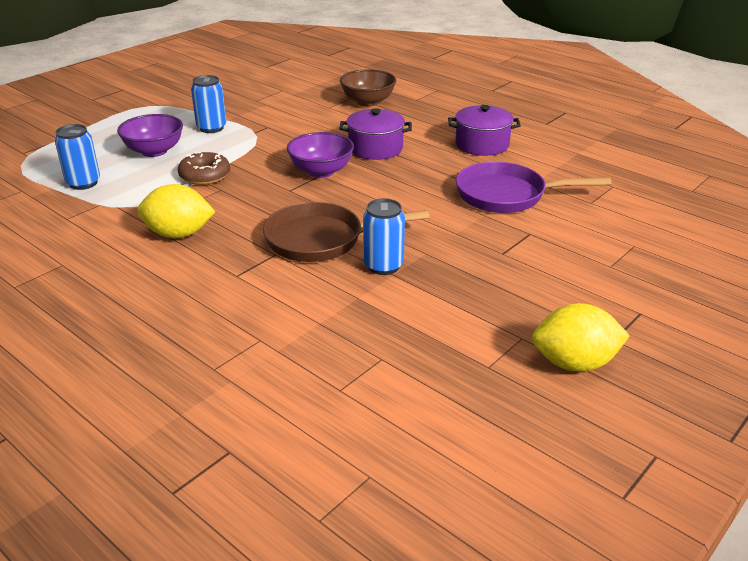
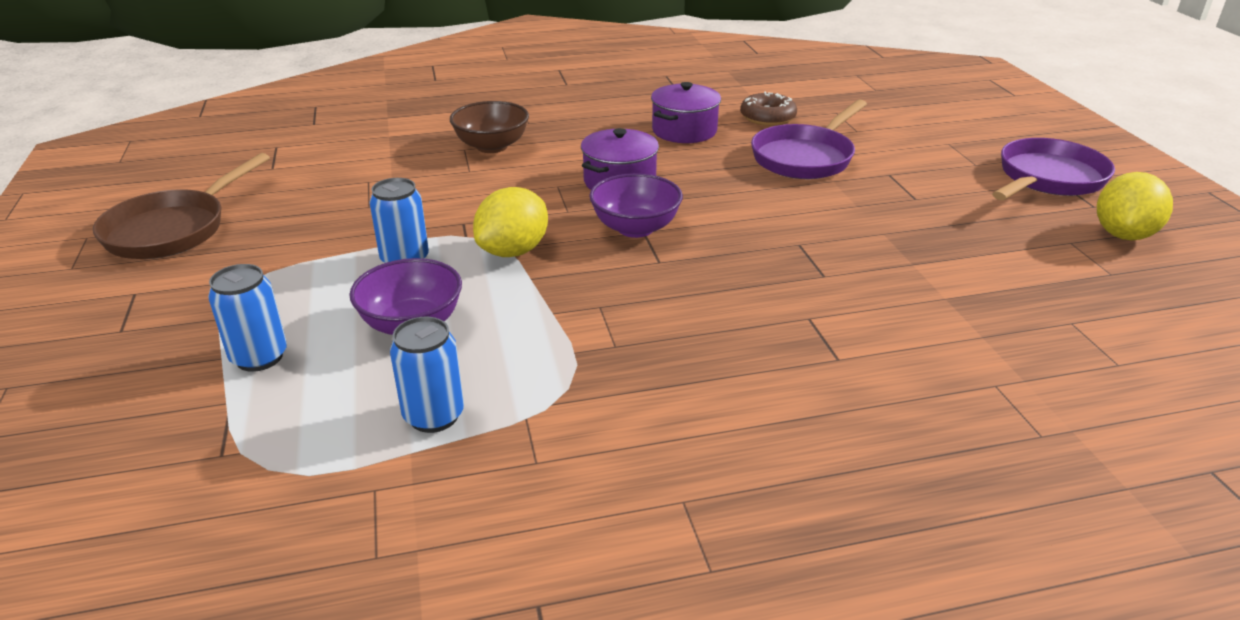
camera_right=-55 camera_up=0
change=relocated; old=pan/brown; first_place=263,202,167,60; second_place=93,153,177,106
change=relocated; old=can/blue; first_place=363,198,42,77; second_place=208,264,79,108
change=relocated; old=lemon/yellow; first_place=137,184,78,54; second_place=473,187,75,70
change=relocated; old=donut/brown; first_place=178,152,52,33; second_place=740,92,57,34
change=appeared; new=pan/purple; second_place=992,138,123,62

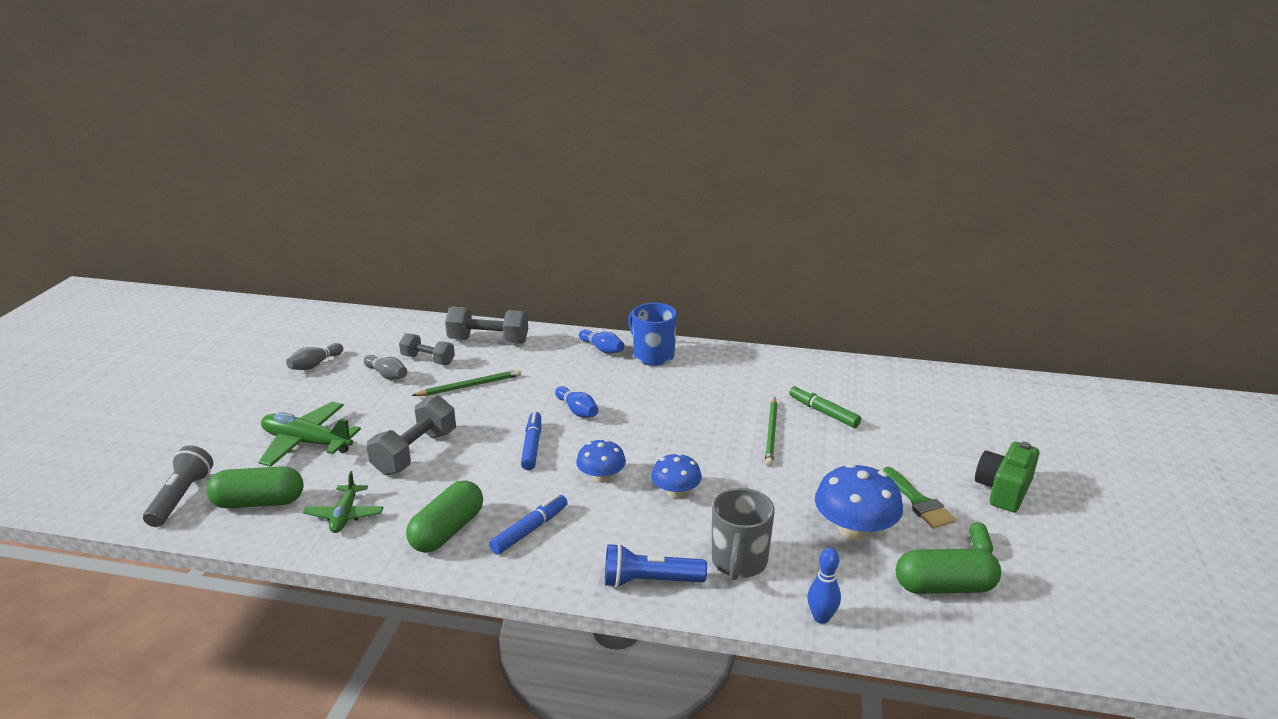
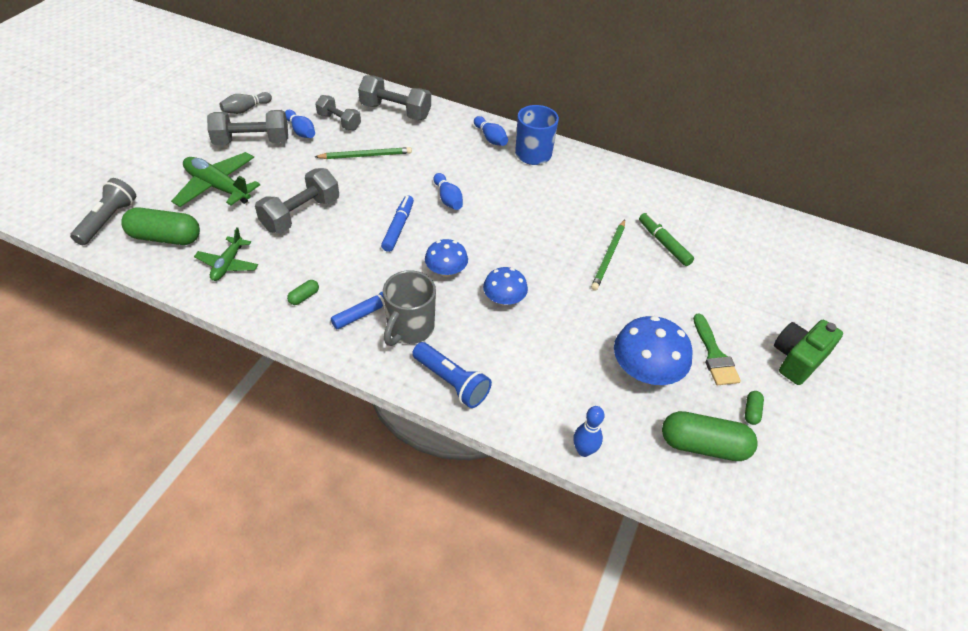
camera_right=10 camera_up=20
change=appeared; new=dumbbell/grey; second_place=207,110,81,35
change=colour; old=bowling pin/grey; new=bowling pin/blue; first_place=364,355,43,25; second_place=285,110,30,28
change=size; old=capsule/green; first_place=406,480,77,73; second_place=287,280,32,25; factor=0.44
change=relocated; old=mug/grey; first_place=712,488,63,92; second_place=383,270,53,76
change=spun; old=flashlight/blue; first_place=605,543,102,45; second_place=412,342,80,66; degrees=-150

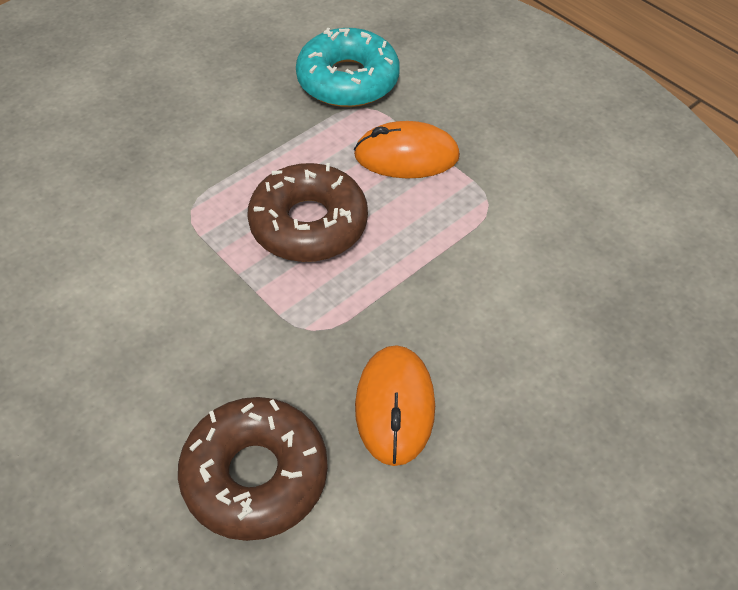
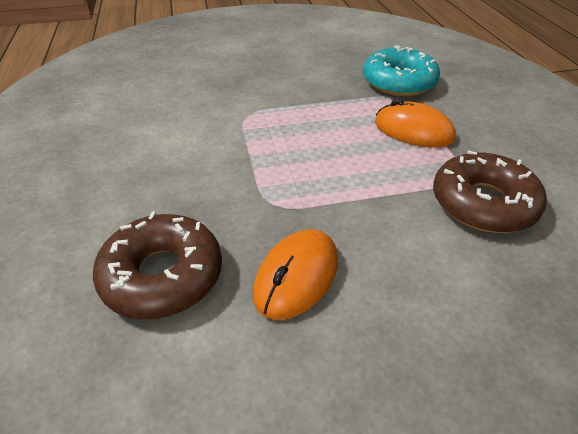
camera_right=30 camera_up=-10
change=relocated; old=donut/brown; first_place=247,163,121,99; second_place=433,150,114,83

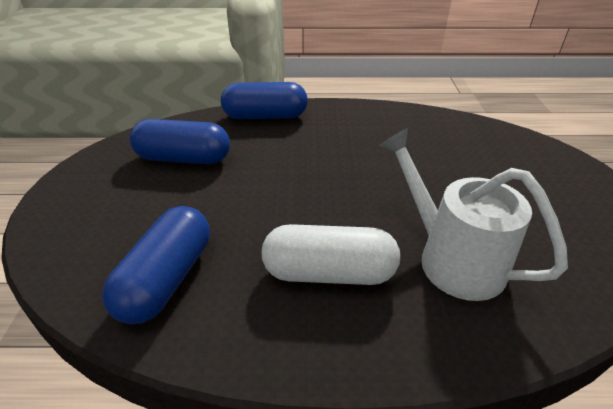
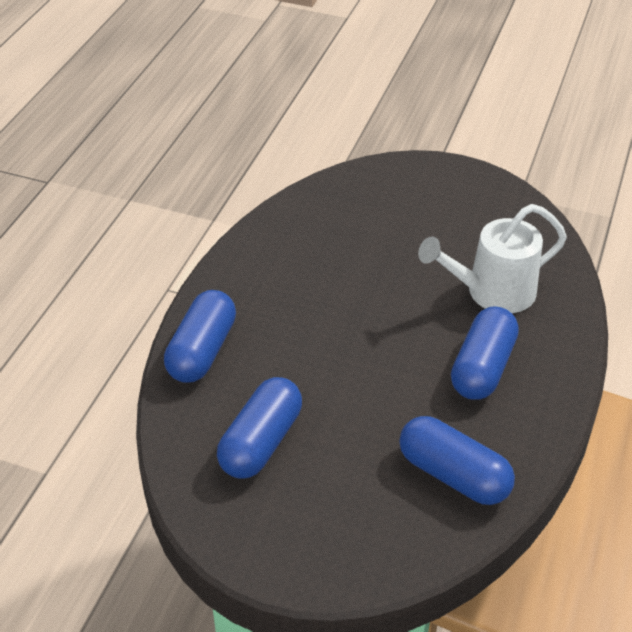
camera_right=-70 camera_up=5
change=colour; old=capsule/white; new=capsule/blue; first_place=262,224,138,61; second_place=451,306,68,94

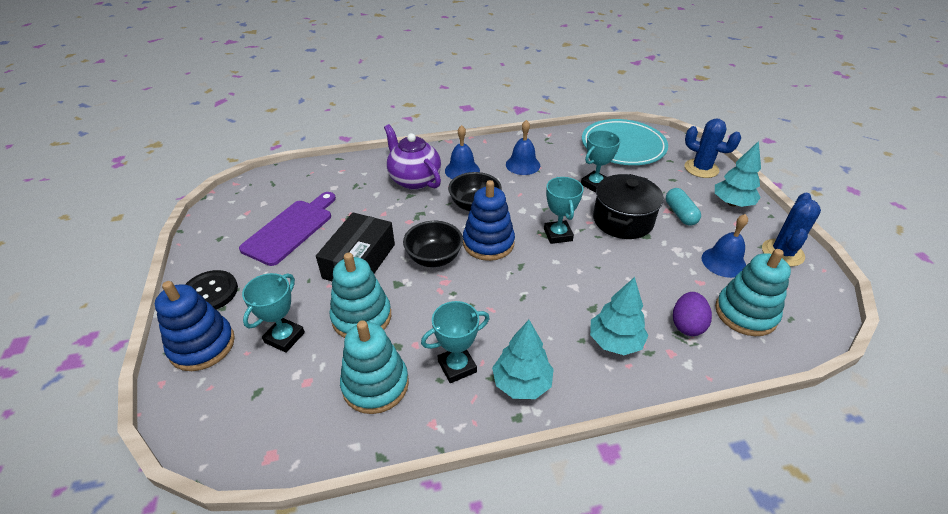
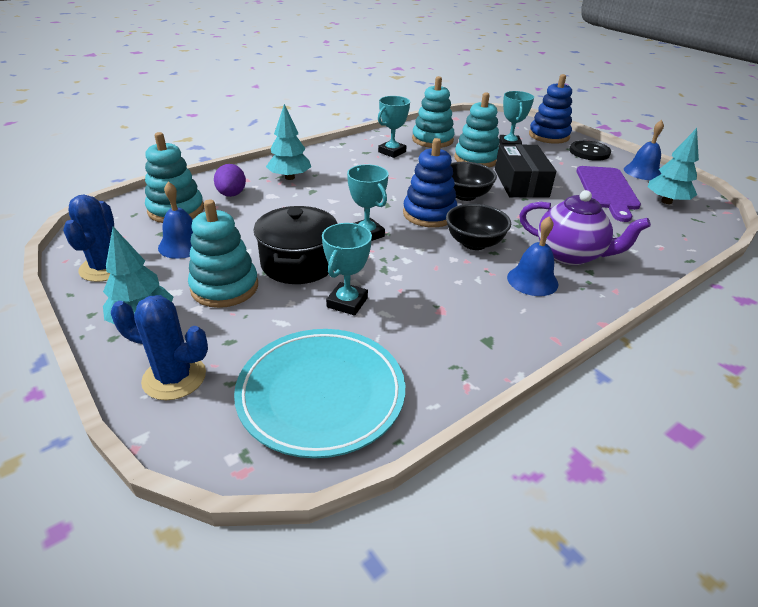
camera_right=155 camera_up=-5
change=exchanged; old=capsule/turquoise; new=stacking toy/turquoise; first_place=666,188,35,38; second_place=188,199,70,109
change=relocated; old=bell/blue; first_place=506,120,34,55; second_place=624,120,40,60
change=relocated; old=tree/turquoise; first_place=492,320,62,79; second_place=648,128,51,76

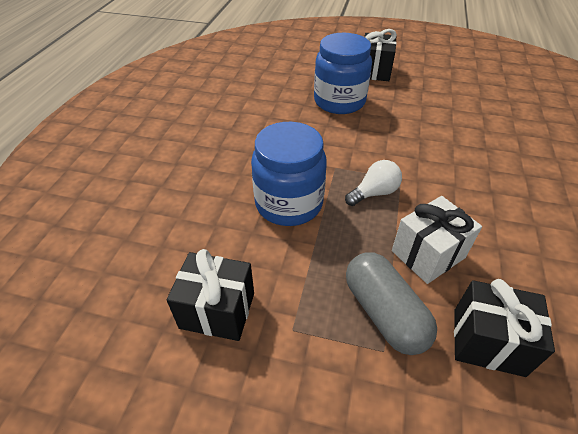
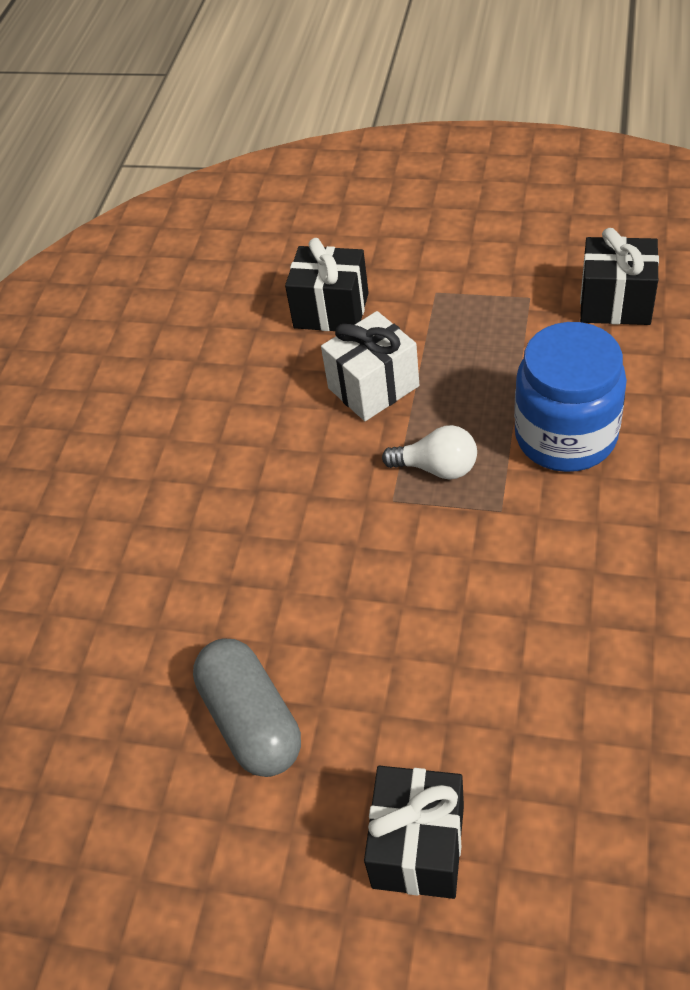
camera_right=-175 camera_up=5
change=relocated; old=capsule/grey; first_place=346,252,91,103; second_place=193,639,108,138
change=spun; old=light bulb/white; first_place=345,160,57,46; second_place=382,425,95,55; degrees=-135
change=missing; old=jar/blue; first_place=314,33,58,81

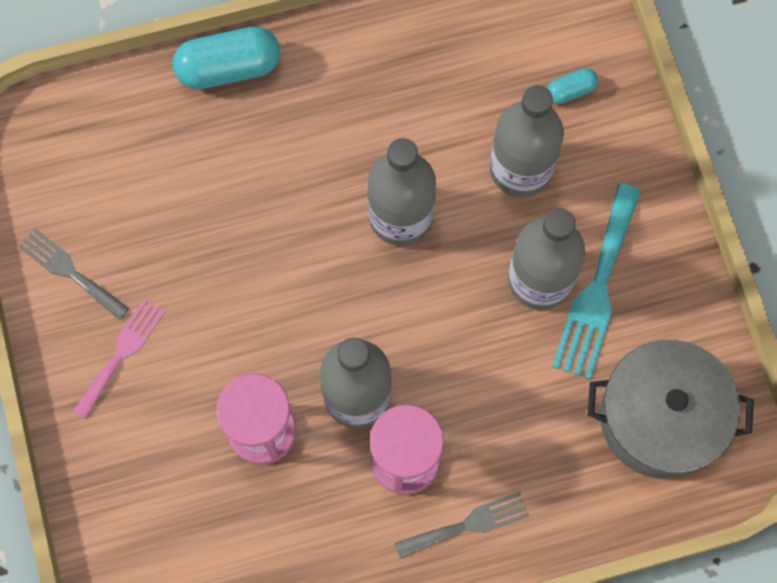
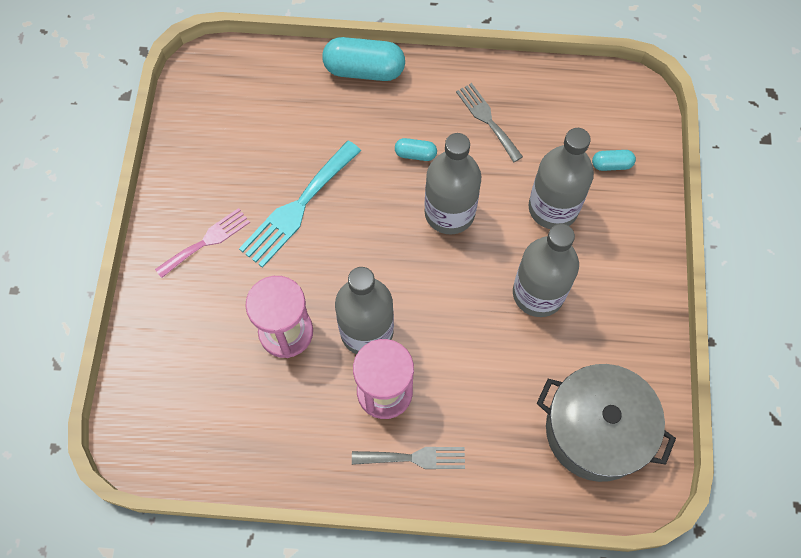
camera_right=20 camera_up=-5
change=relocated; old=fork/turquoise; first_place=553,183,88,197; second_place=239,141,122,127
change=appeared; new=capsule/turquoise; second_place=395,138,42,23
change=relocated; old=fork/grey; first_place=18,228,111,92; second_place=456,83,67,79

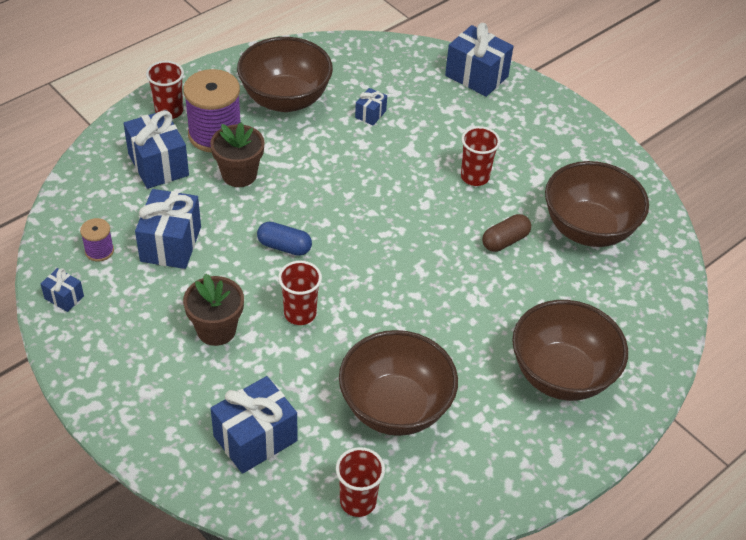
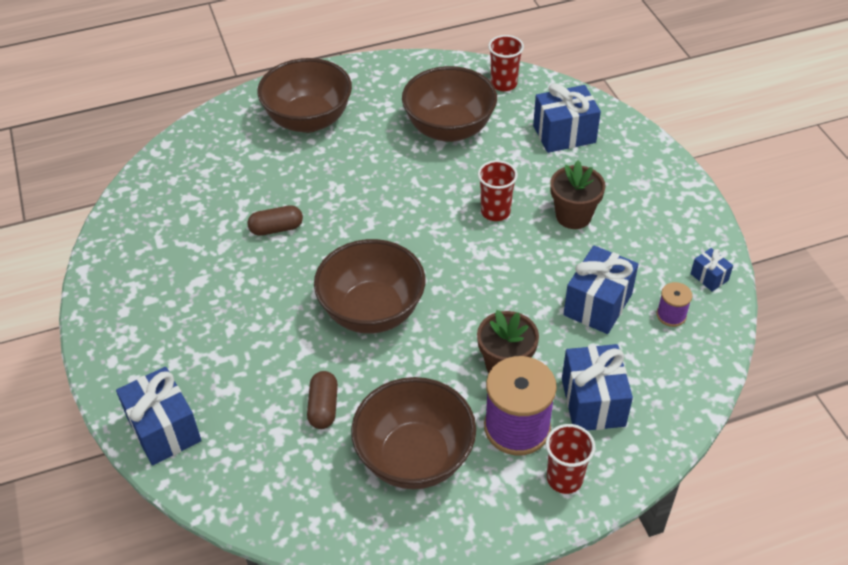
camera_right=-155 camera_up=0
change=exchanged; old=gift/blue; new=capsule/brown; first_place=355,88,32,37; second_place=307,371,31,58
change=relocated; old=bowl/brown; first_place=545,161,104,86; second_place=314,239,111,95
change=missing; old=capsule/blue; first_place=257,222,55,34
change=missing; old=cup/red; first_place=461,126,39,60

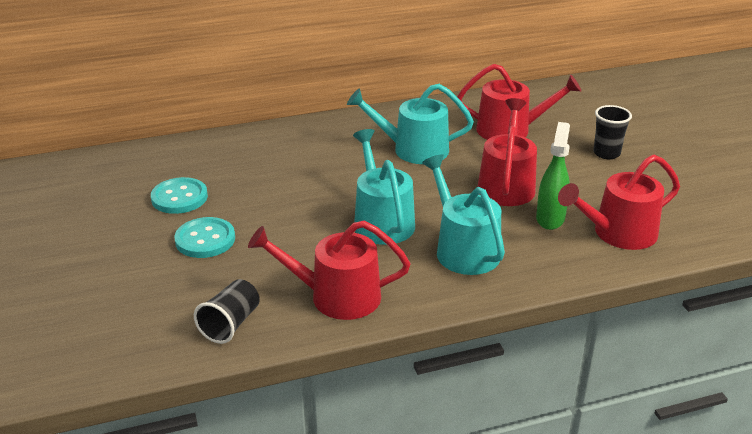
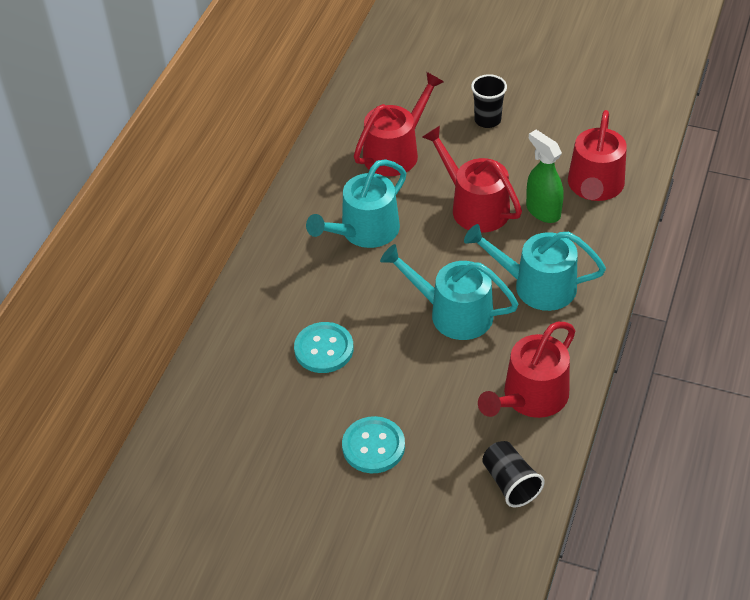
camera_right=-50 camera_up=15
change=relocated; old=button/turquoise; first_place=151,177,57,37; second_place=294,322,60,51

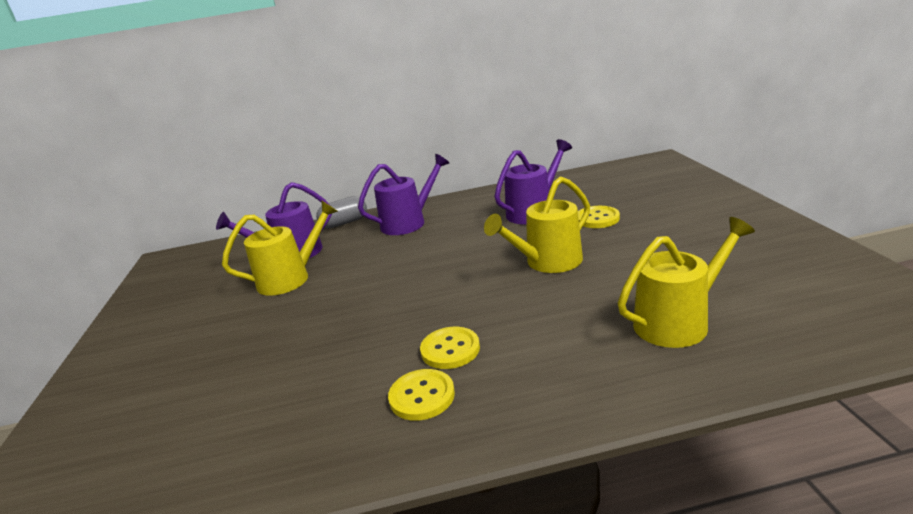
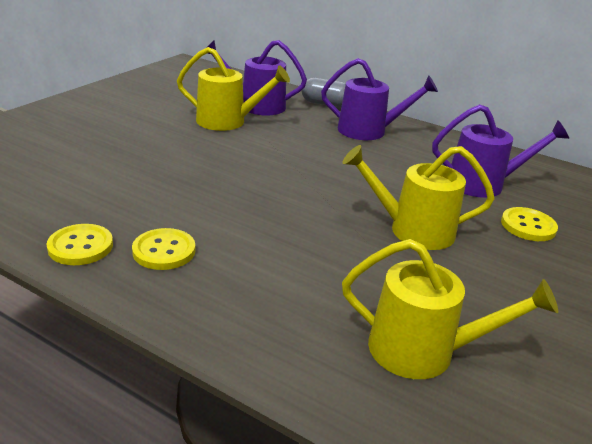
camera_right=35 camera_up=5
change=relocated; old=button/yellow; first_place=420,327,60,42; second_place=46,224,67,41

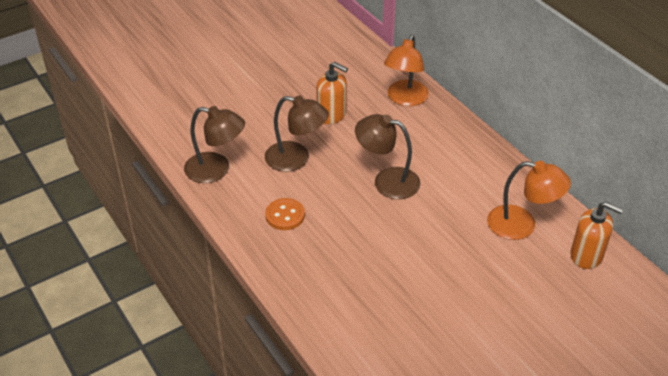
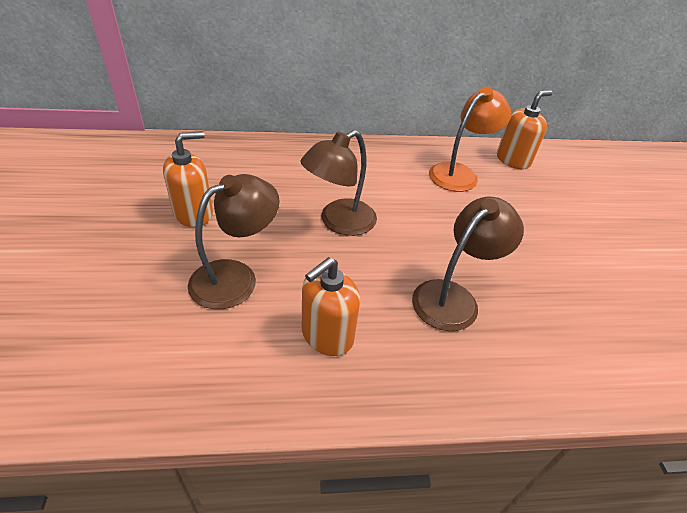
camera_right=-65 camera_up=0
change=exchanged; old=button/orange; new=soap dispenser/orange; first_place=265,198,40,32; second_place=302,257,58,99
change=relocated; old=lamp/brown; first_place=184,106,61,77; second_place=412,197,112,134
change=missing; old=lamp/orange; first_place=384,35,45,71

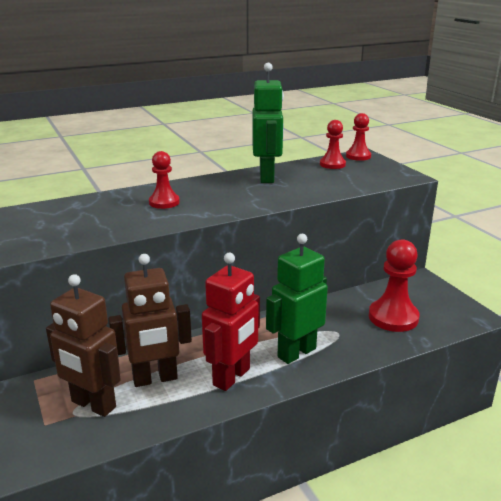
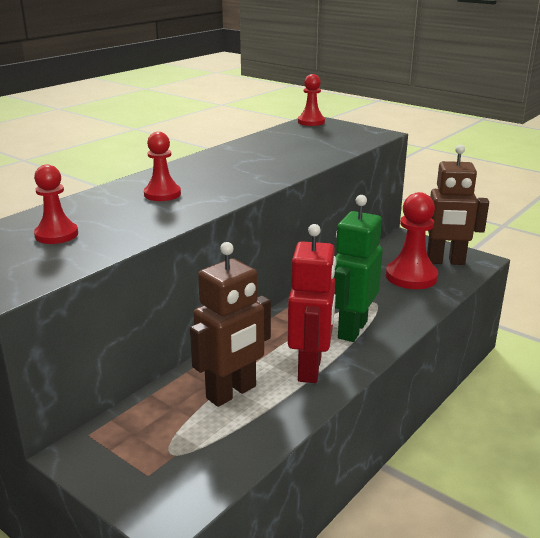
camera_right=-25 camera_up=0
change=relocated; old=pawn/red; first_place=320,120,26,49; second_place=34,165,44,79
change=relocated; old=robot/brown; first_place=46,274,75,143; second_place=427,145,62,120
change=missing; old=robot/green; first_place=252,63,32,120

